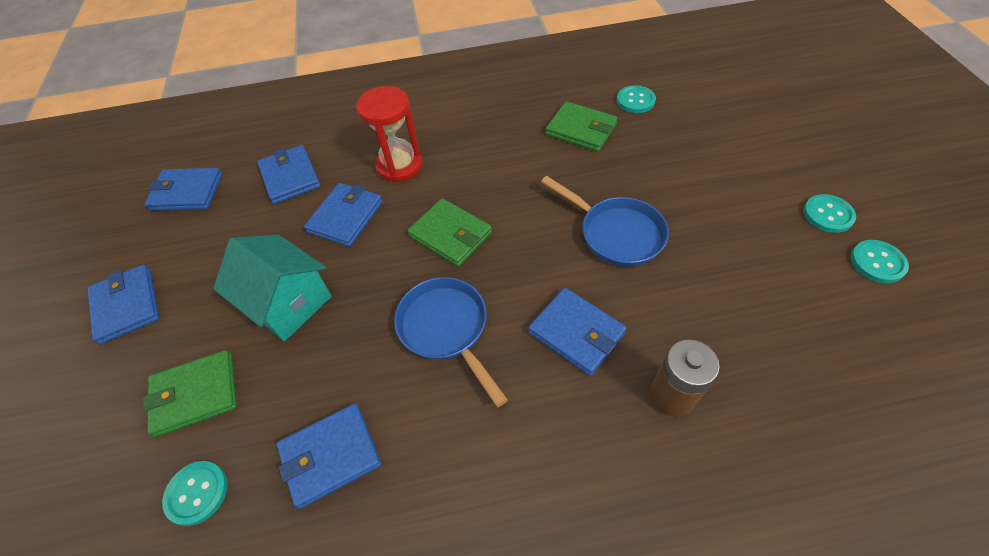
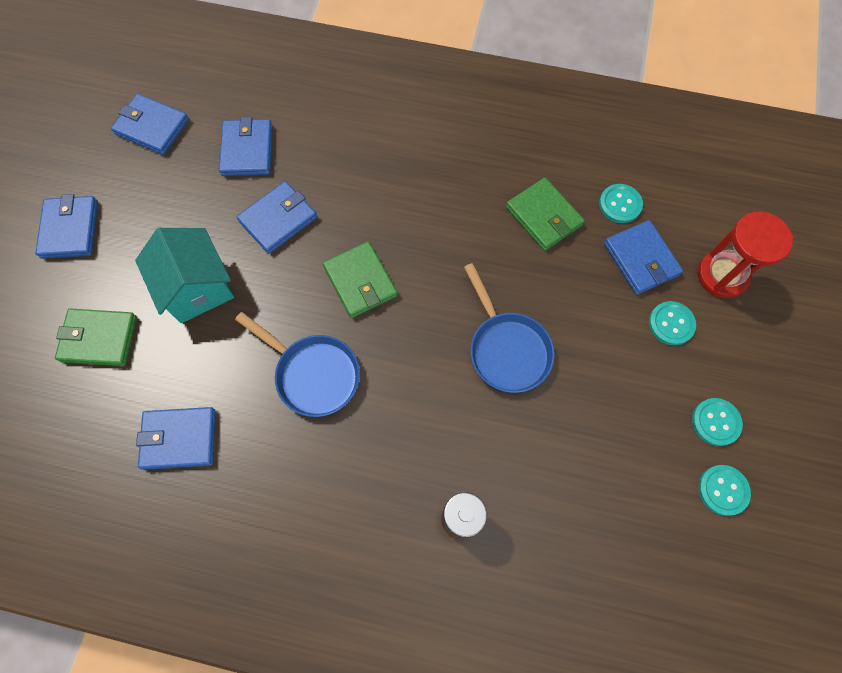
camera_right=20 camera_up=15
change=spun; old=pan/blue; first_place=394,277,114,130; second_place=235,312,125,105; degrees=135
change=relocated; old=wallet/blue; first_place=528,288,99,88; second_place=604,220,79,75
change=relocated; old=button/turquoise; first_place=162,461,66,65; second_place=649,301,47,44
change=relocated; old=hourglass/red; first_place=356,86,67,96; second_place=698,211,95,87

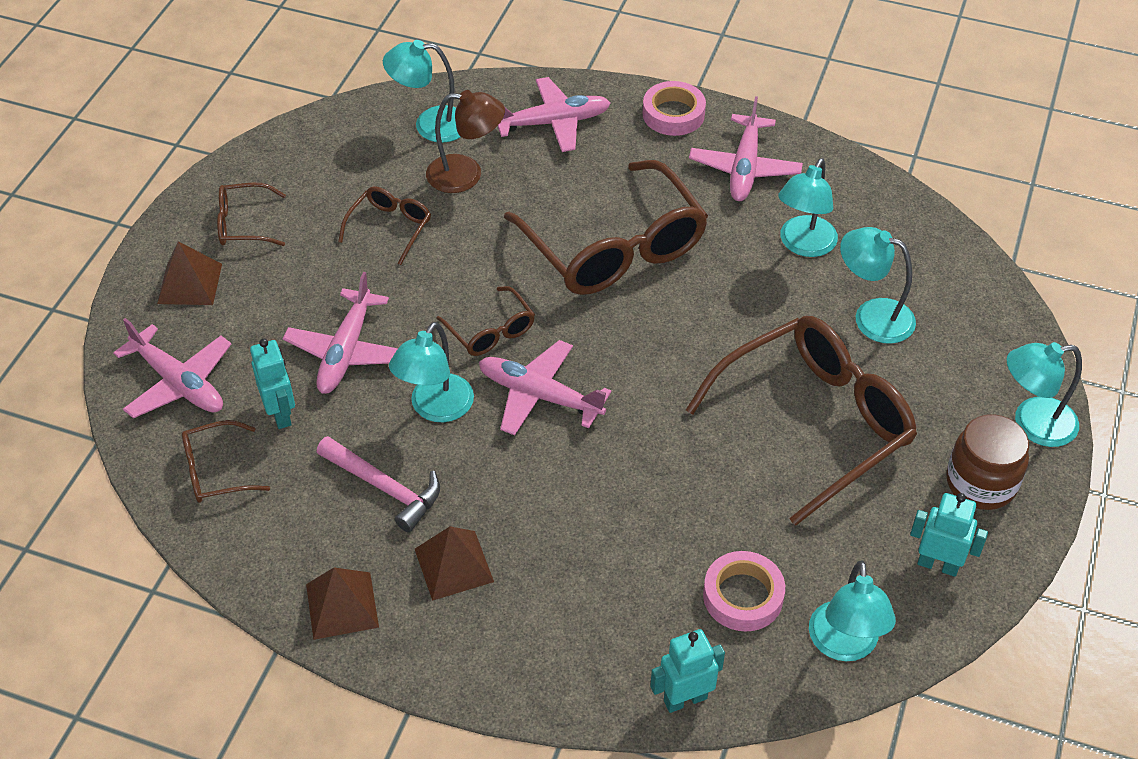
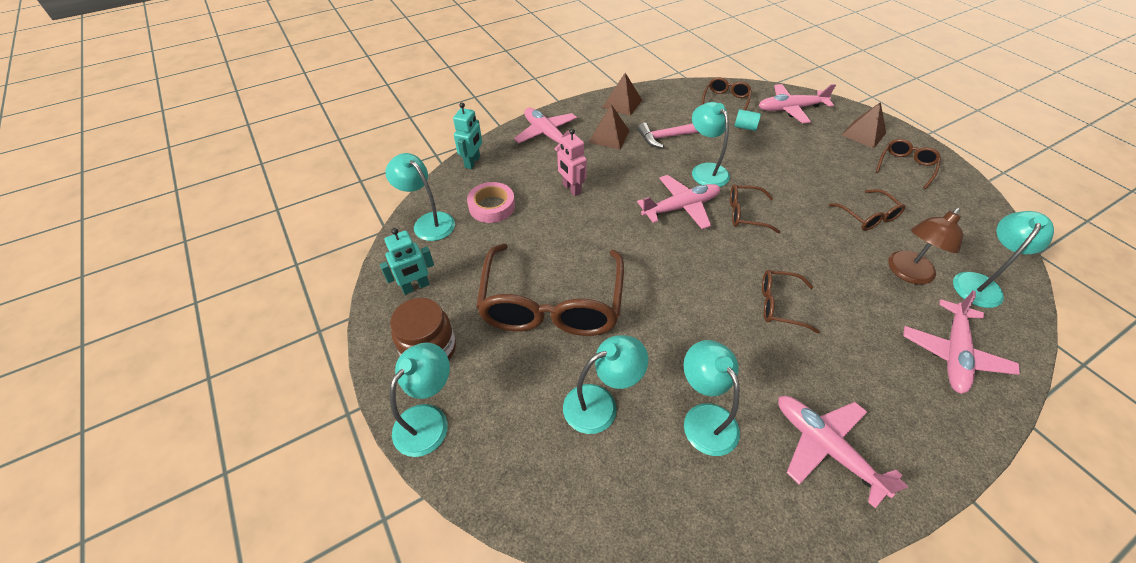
camera_right=130 camera_up=0
change=relocated; old=plane/pink; first_place=283,272,115,122; second_place=514,108,63,43
change=appeared; new=robot/pink; second_place=557,129,30,67
change=exchanged; old=robot/turquoise; new=cylinder/turquoise; first_place=250,339,45,90; second_place=734,109,27,22
change=size; old=glasses/brown; first_place=504,160,204,135; second_place=762,270,58,63; factor=0.46
change=missing; old=tape/pink; first_place=643,81,63,55

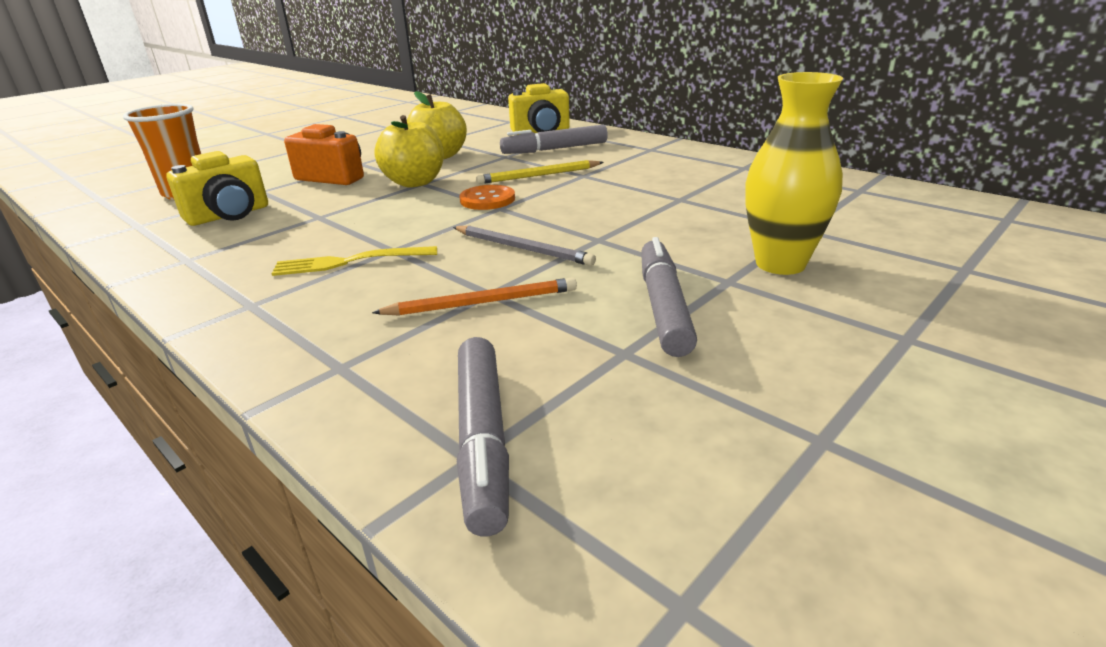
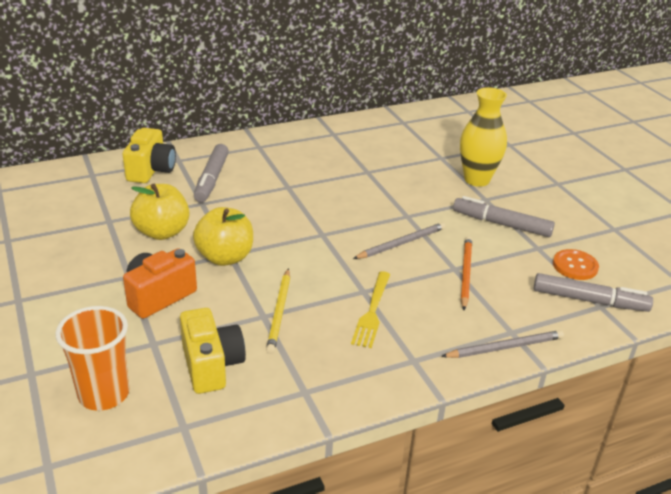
camera_right=-70 camera_up=5
change=relocated; old=pencil/yellow; first_place=476,160,128,24; second_place=266,268,24,86
change=appeared; new=pencil/grey; second_place=441,330,123,28
change=relocated; old=button/orange; first_place=459,185,56,25; second_place=553,249,46,31

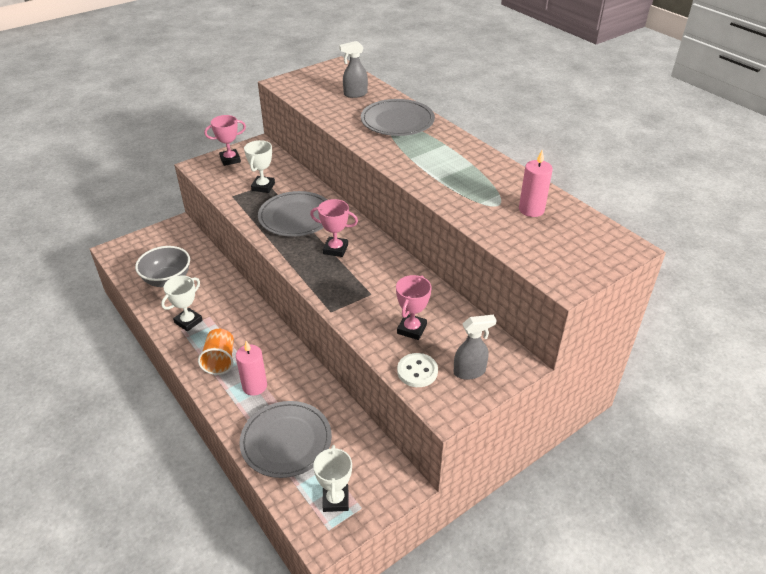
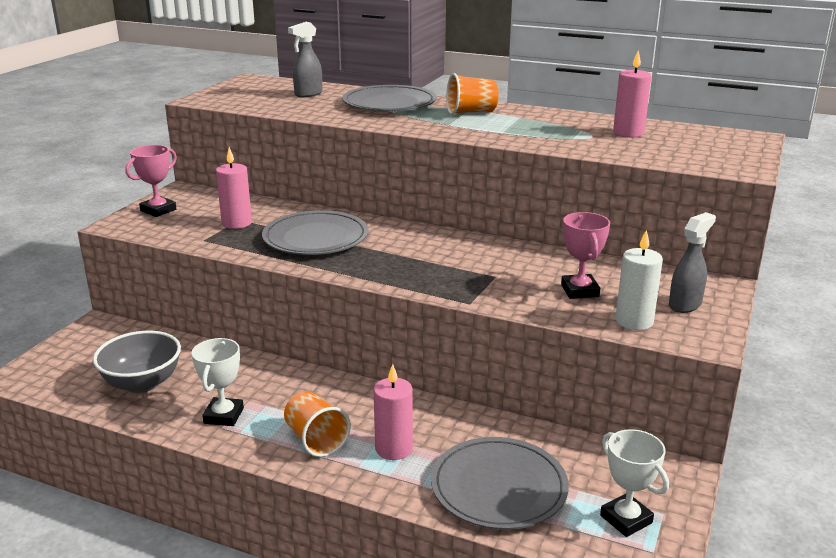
camera_right=-30 camera_up=-15
change=exchanged; old=trophy/white; new=candle/pink; first_place=244,140,31,53; second_place=216,147,36,82
change=appeared; new=cup/orange; second_place=446,73,53,42
change=exchanged; old=button/white; new=candle/white; first_place=397,353,41,34; second_place=615,229,48,101
change=missing; old=trophy/pink; first_place=310,199,48,58

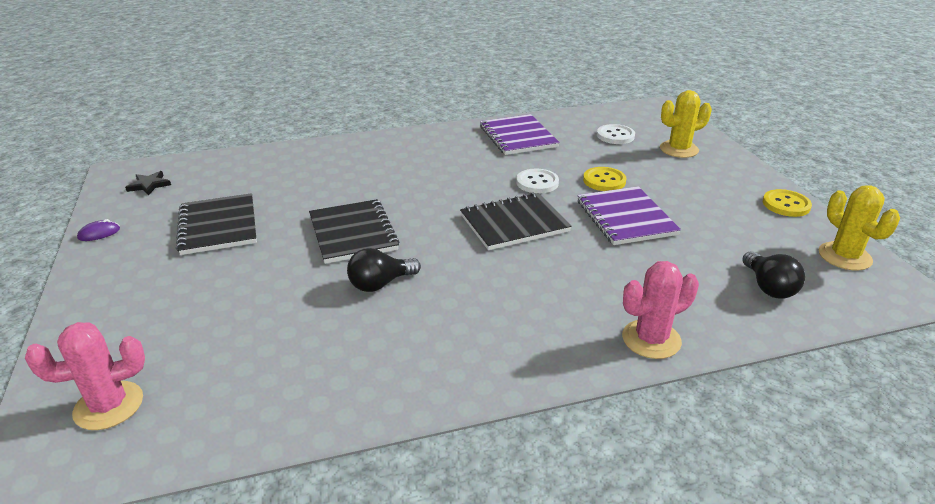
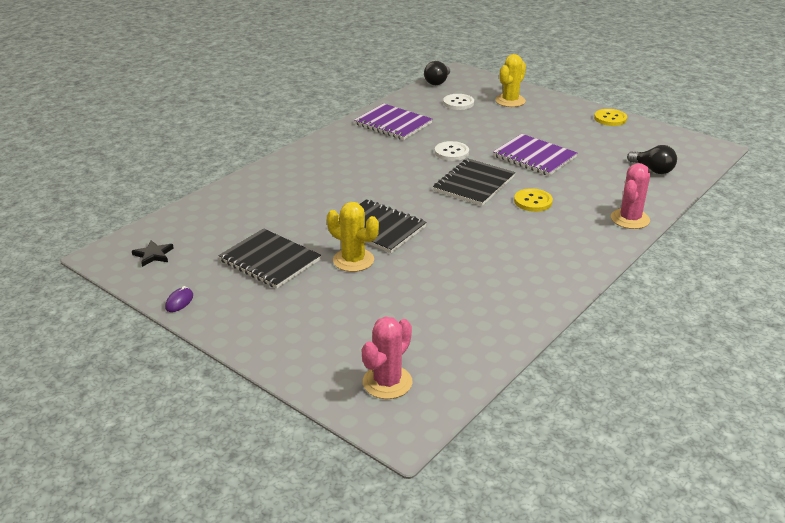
camera_right=-35 camera_up=0
change=relocated; old=cactus/yellow; first_place=819,185,81,86; second_place=327,202,52,70
change=relocated; old=light bulb/black; first_place=347,248,74,44; second_place=424,61,26,24
change=relocated; old=button/yellow; first_place=583,167,43,24; second_place=514,188,39,24

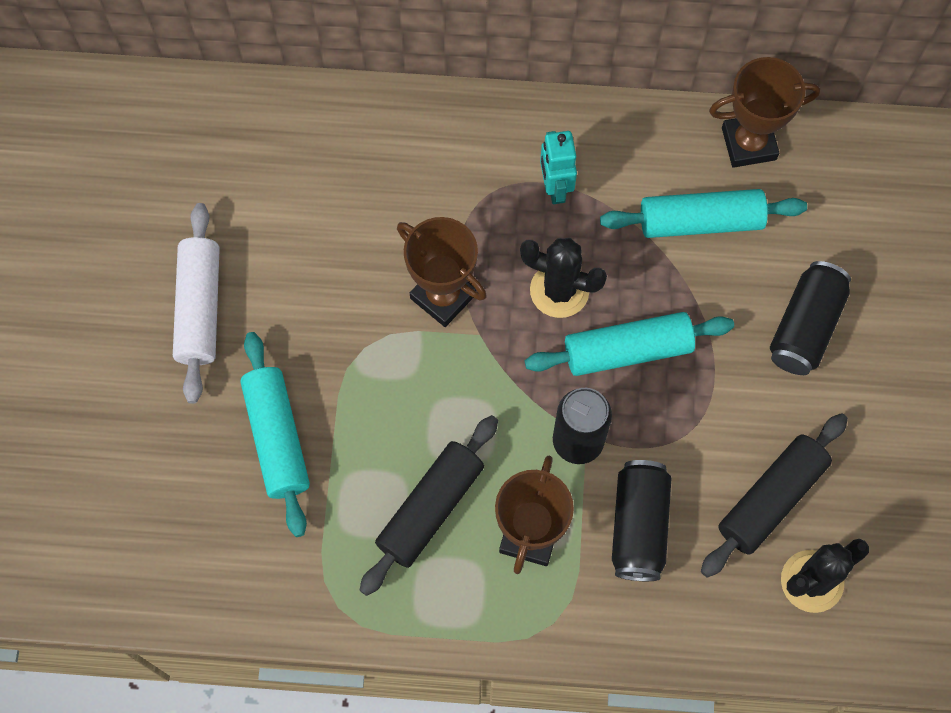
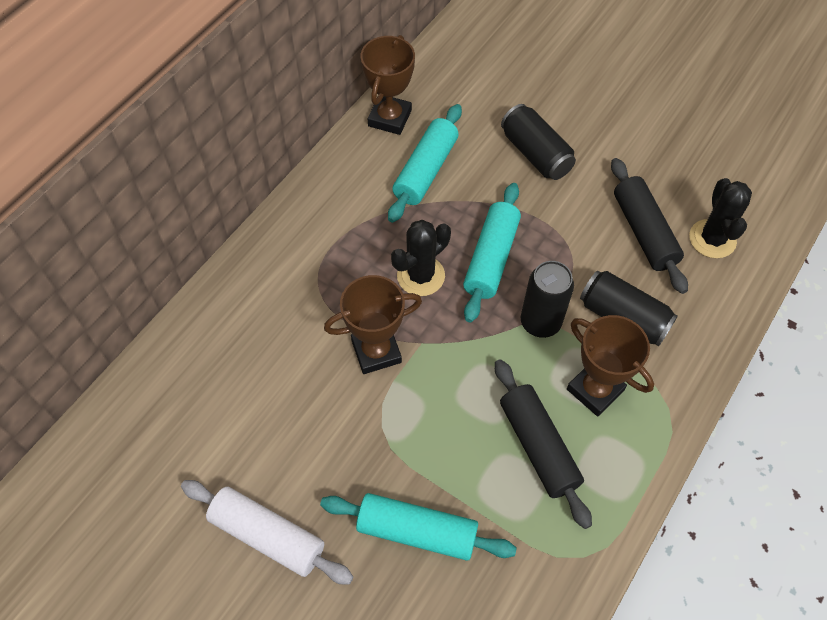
camera_right=-60 camera_up=-10
change=missing; old=robot/turquoise; first_place=540,131,37,73

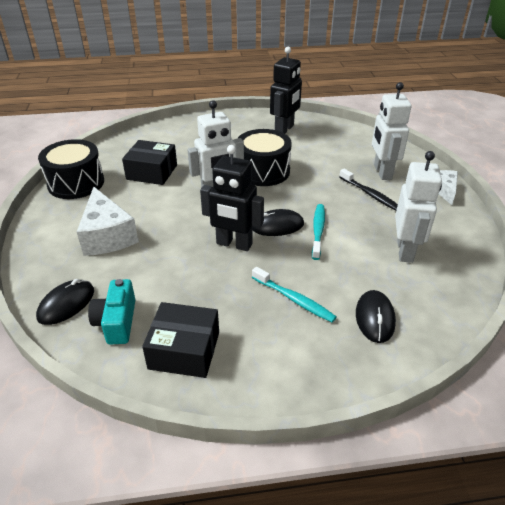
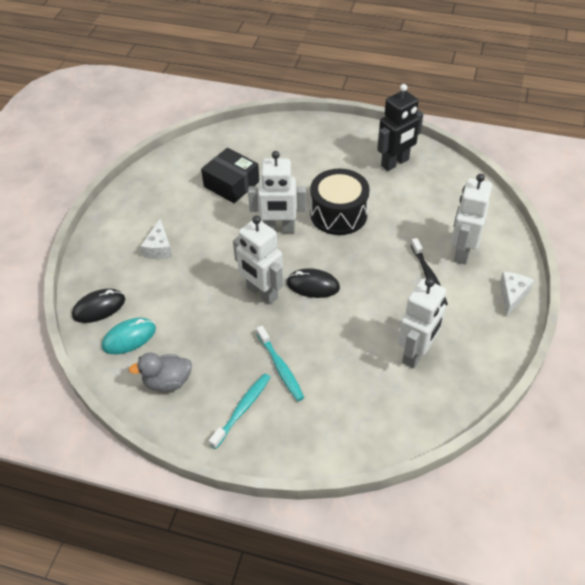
camera_right=25 camera_up=10
change=exchanged; old=camera/turquoise; new=mouse/turquoise; first_place=88,279,47,65; second_place=102,318,54,36
change=exchanged; old=box/black; new=duck/grey; first_place=142,302,77,76; second_place=129,353,63,39
change=size; old=cheese/white; first_place=77,187,62,69; second_place=140,219,32,40; factor=0.58
change=relocated; old=toothbrush/turquoise; first_place=312,204,13,56; second_place=209,373,62,76
change=colour; old=robot/black; new=robot/white; first_place=200,145,64,106; second_place=233,216,50,89
change=missing; old=drum/black; first_place=38,139,66,60
change=missing; old=mouse/black; first_place=356,290,40,53

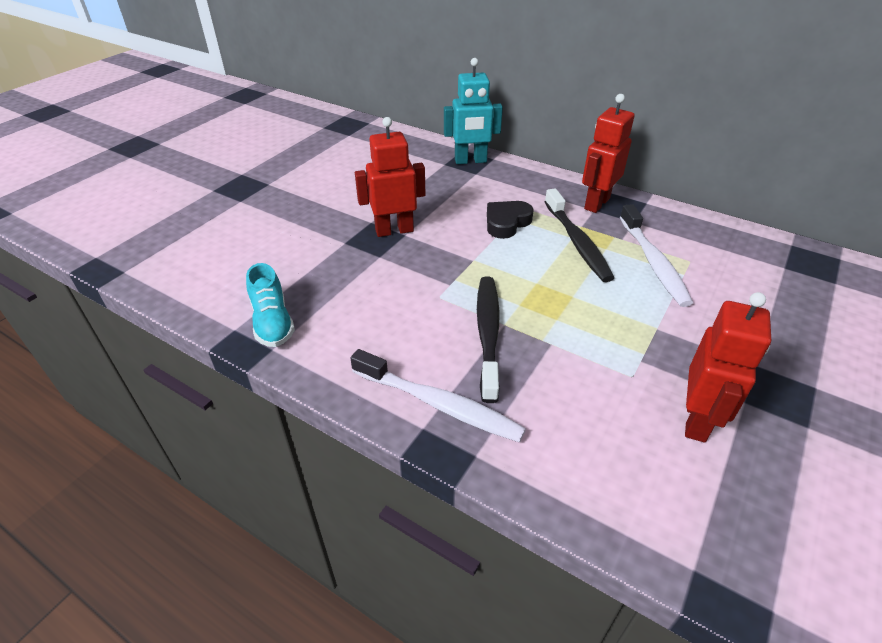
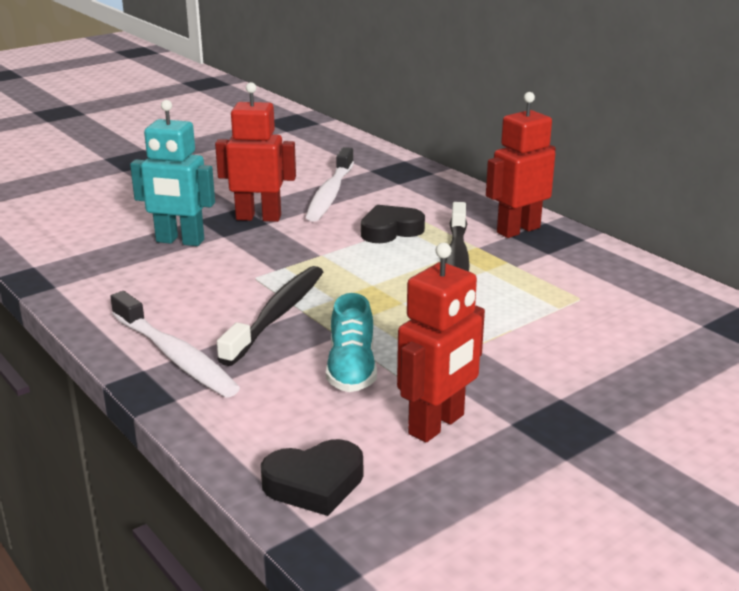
camera_right=20 camera_up=-15
change=relocated; old=robot/turquoise; first_place=444,58,59,106; second_place=130,100,85,146
change=appeared; new=heart/black; second_place=261,439,102,77
change=relocated; old=toothbrush/white; first_place=620,204,73,103; second_place=306,147,48,75
change=relocated; old=shoe/turquoise; first_place=246,263,49,84; second_place=326,293,51,99

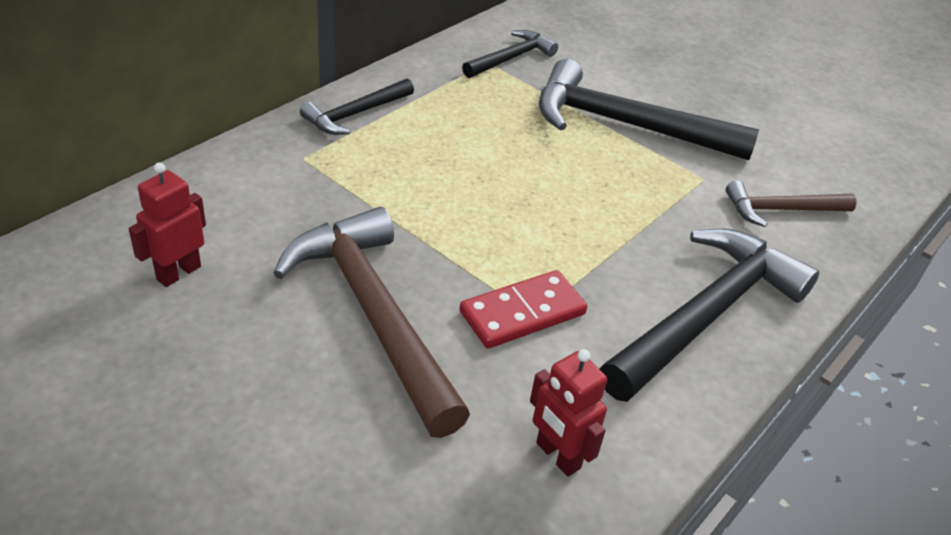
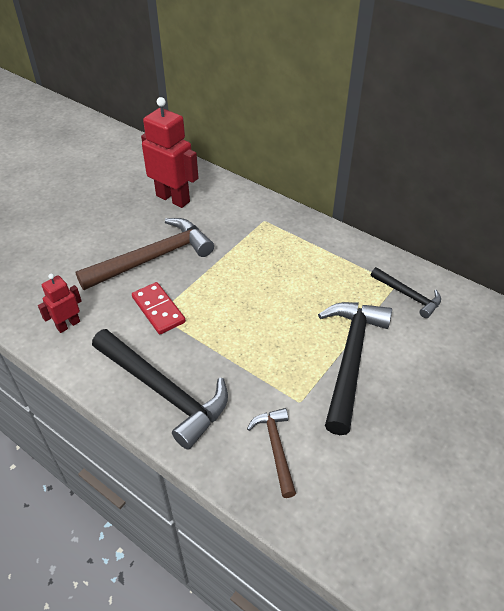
camera_right=90 camera_up=5
change=size; old=robot/red; first_place=129,162,77,125; second_place=141,97,58,111; factor=1.86
change=missing; old=hammer/black; first_place=300,78,114,57

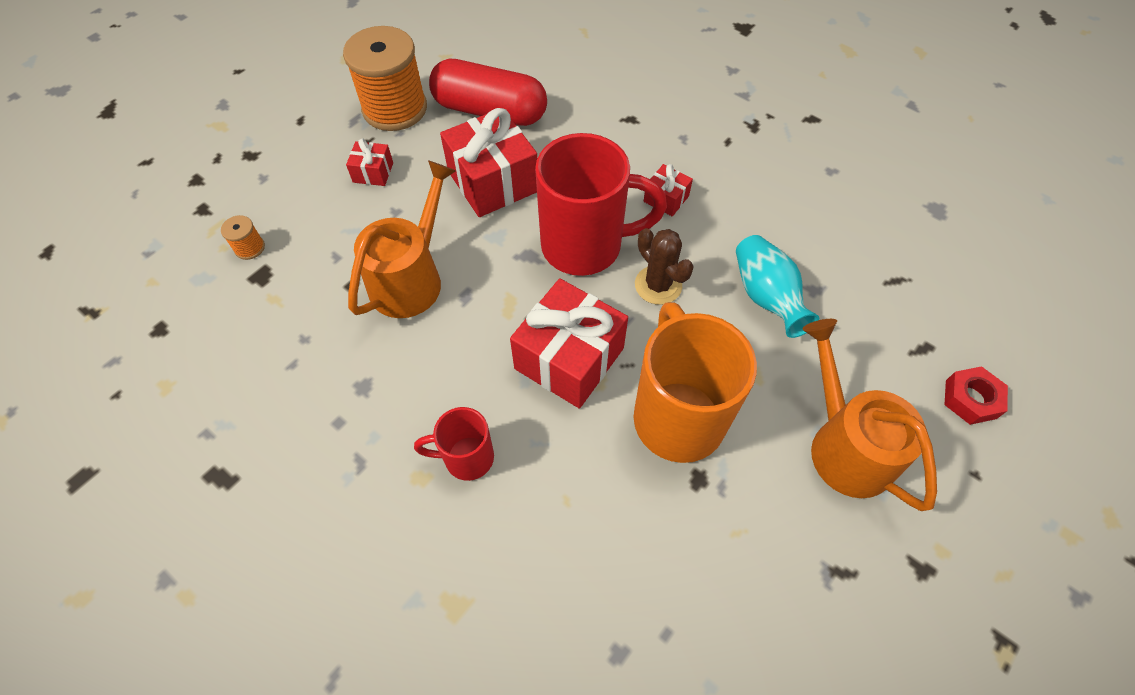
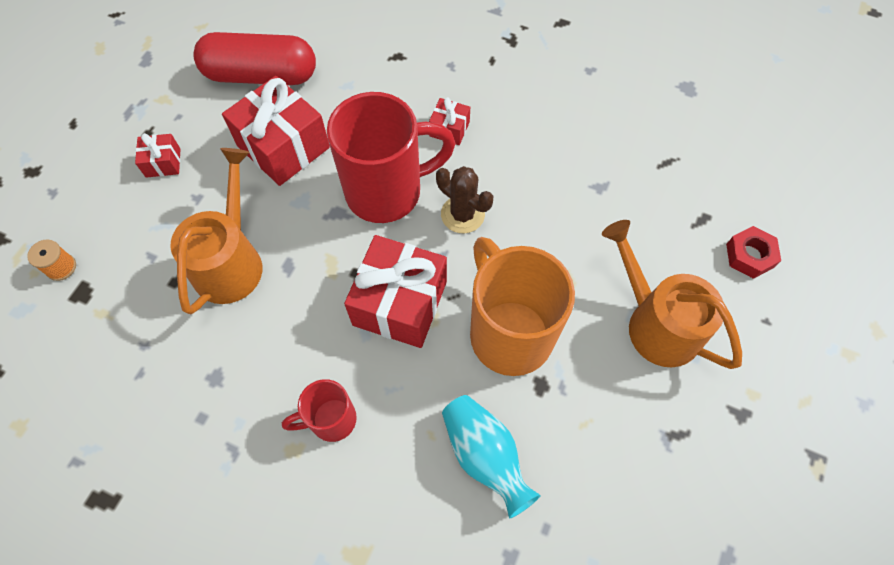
camera_right=-15 camera_up=5
change=relocated; old=vase/turquoise; first_place=736,235,83,103; second_place=442,395,99,123
change=missing; old=spool/orange; first_place=343,26,84,105

